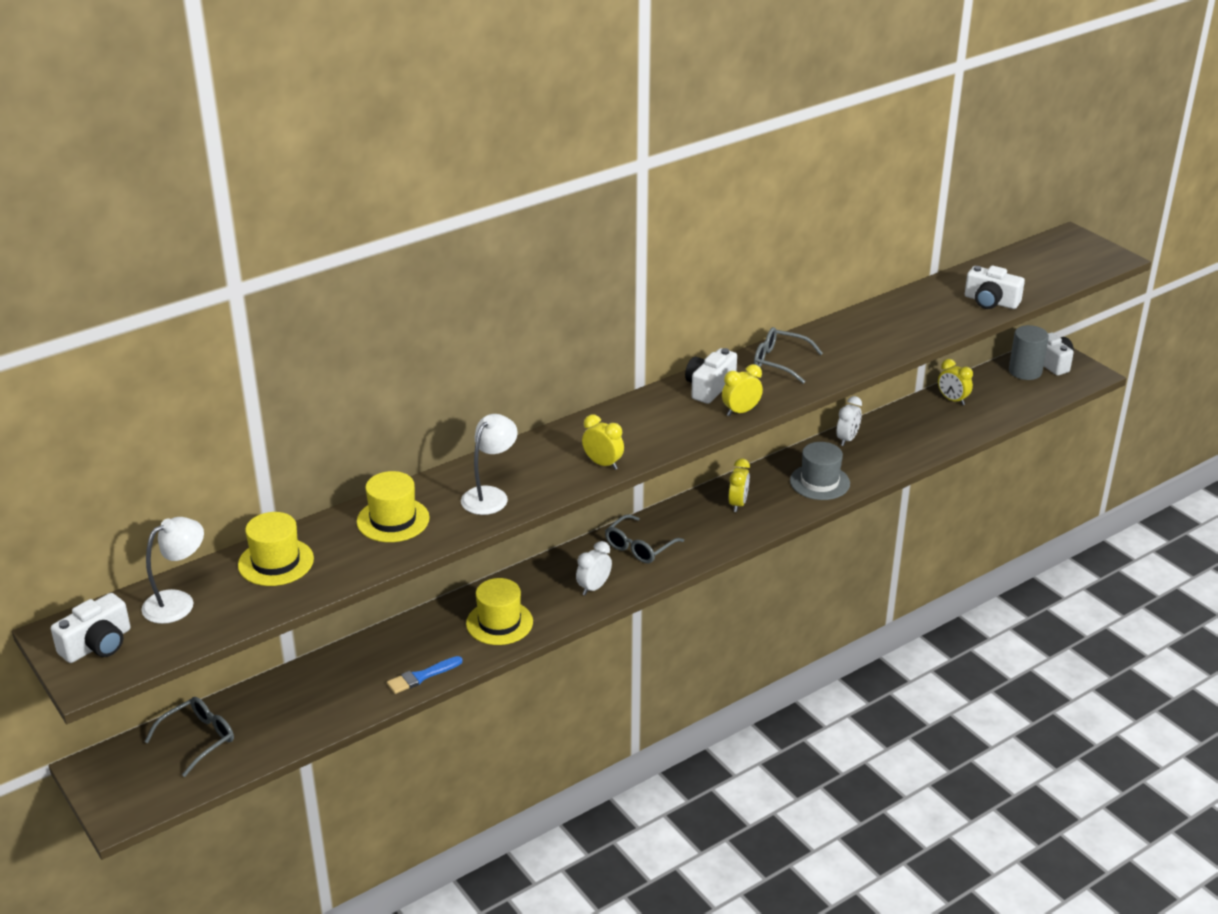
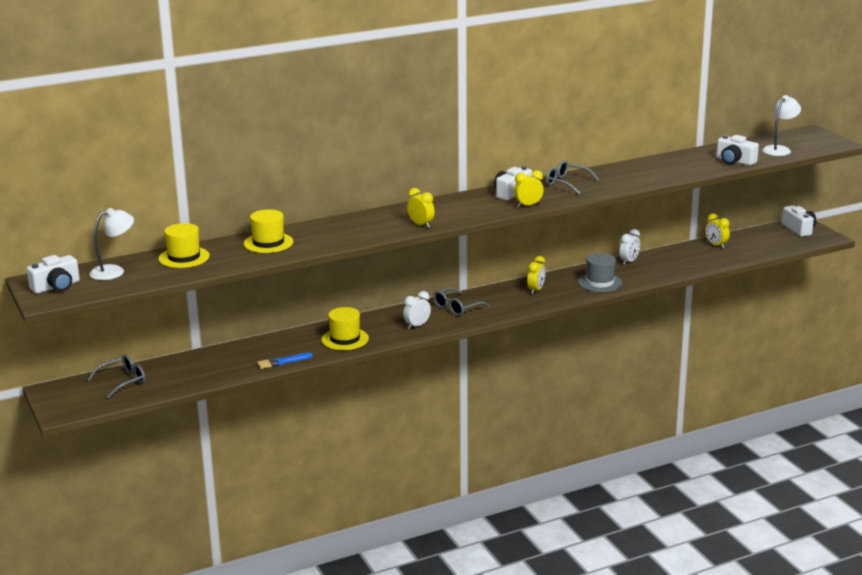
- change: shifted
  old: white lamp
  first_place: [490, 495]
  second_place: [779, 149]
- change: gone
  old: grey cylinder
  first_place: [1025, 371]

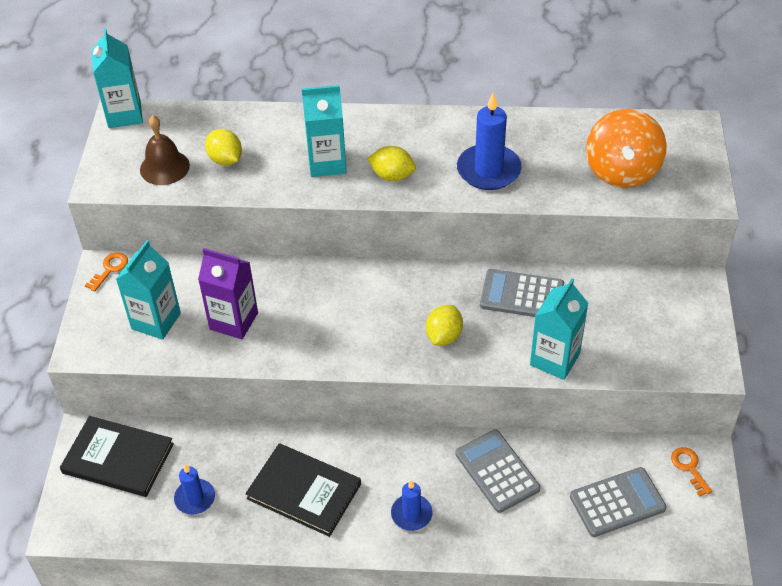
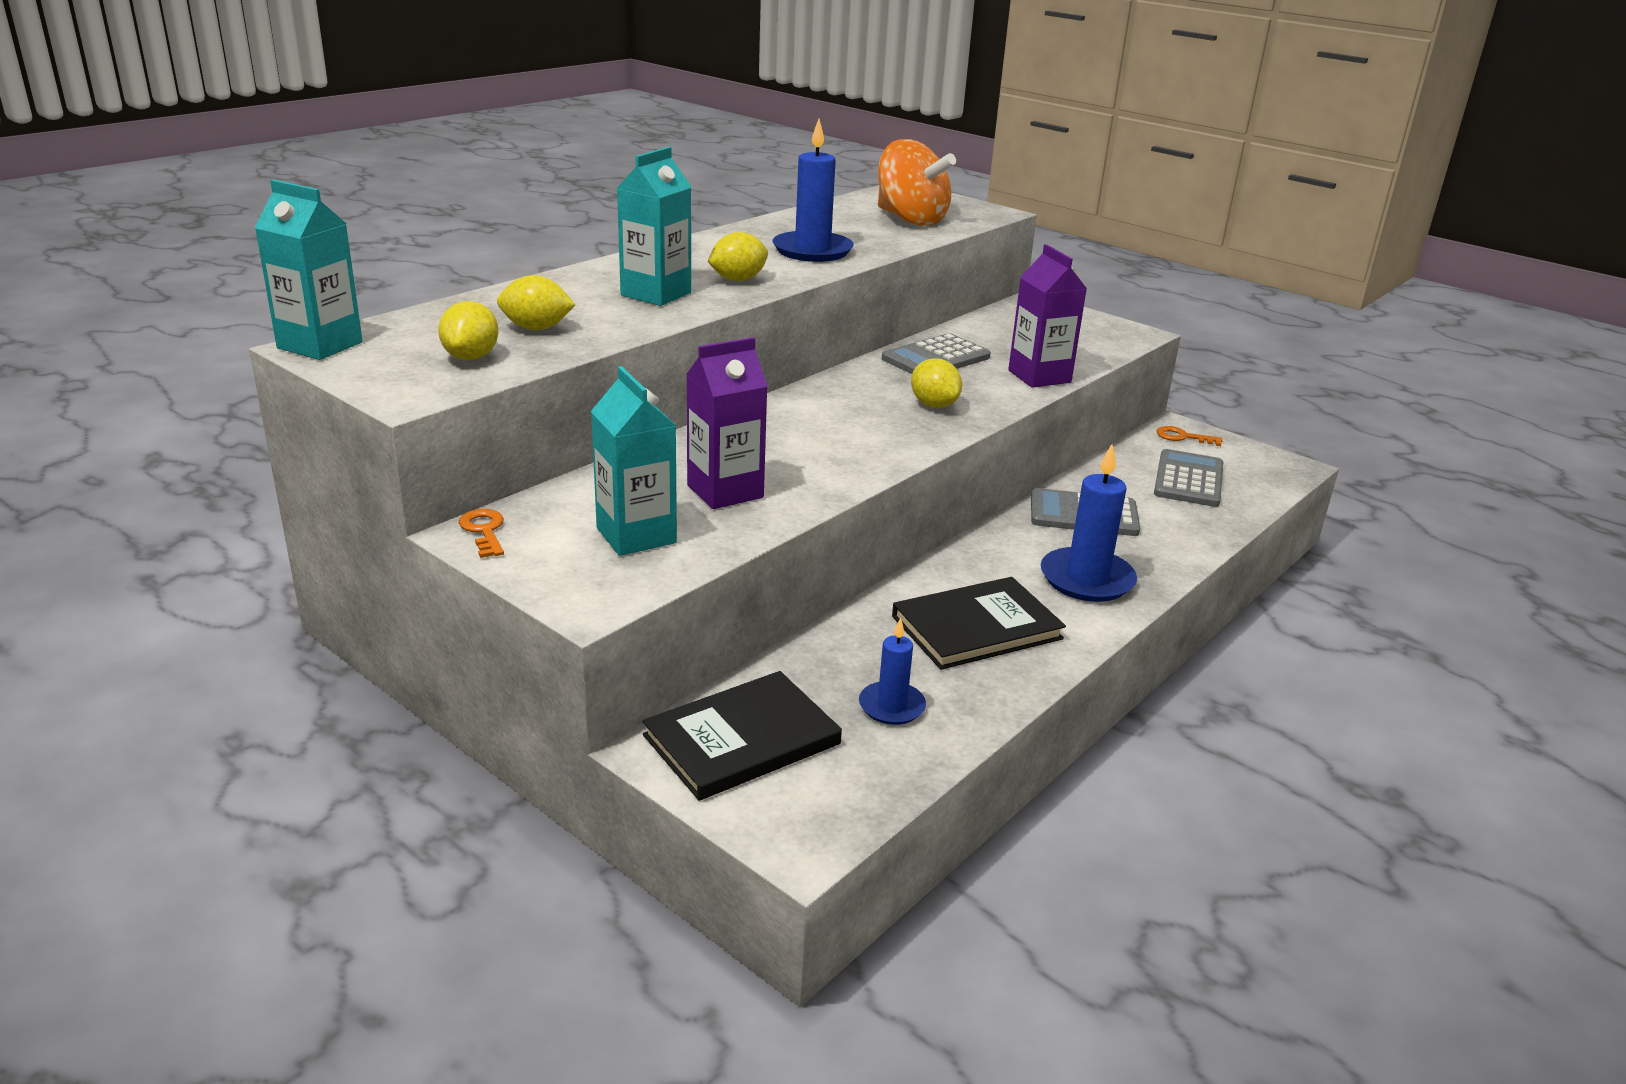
- change: swapped
  old: brown bell
  new: yellow lemon
  first_place: [164, 167]
  second_place: [471, 357]
- change: scaled
  old: blue candle
  first_place: [411, 514]
  second_place: [1087, 579]
  factor: 1.67
- change: repainted
  old: turquoise carton
  new: purple carton
  first_place: [555, 359]
  second_place: [1039, 376]

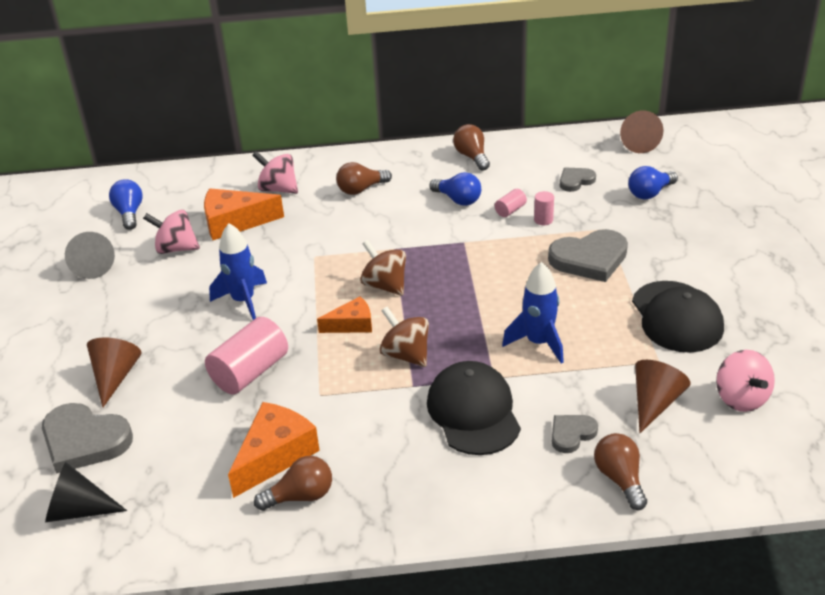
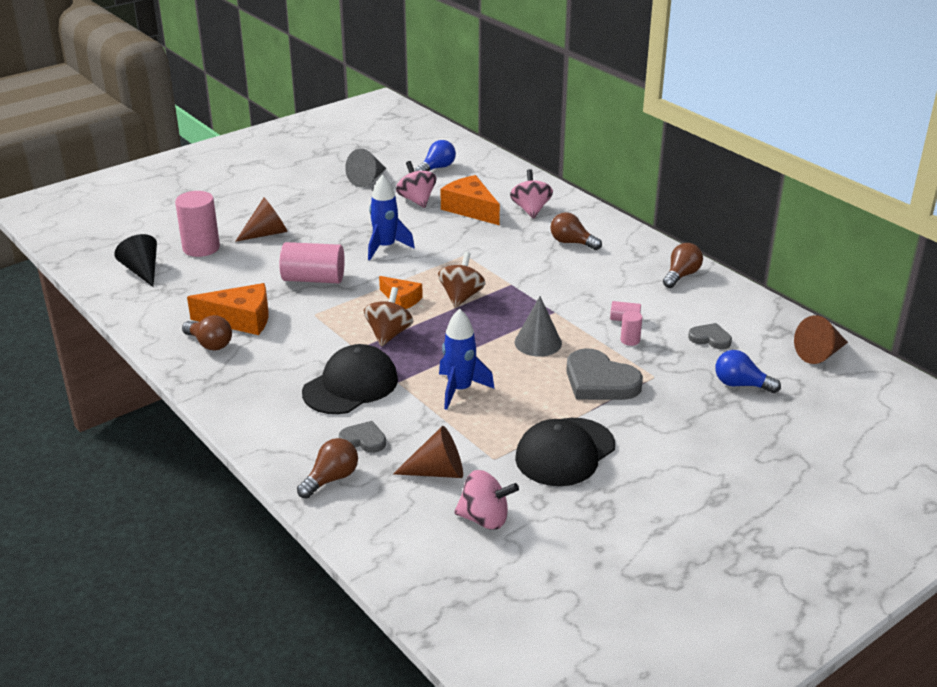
- change: swapped
  old: grey heart
  new: pink cylinder
  first_place: [84, 441]
  second_place: [201, 248]
- change: gone
  old: blue light bulb
  first_place: [458, 200]
- change: rotated
  old: pink spinning top
  first_place: [741, 398]
  second_place: [485, 519]
  degrees: -120
- change: new
  new: grey cone
  second_place: [538, 342]

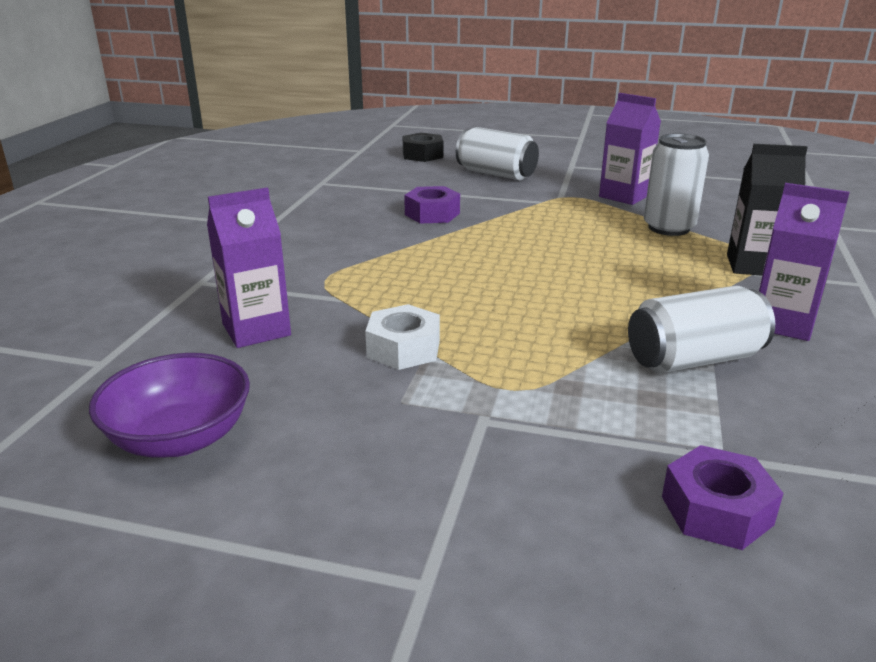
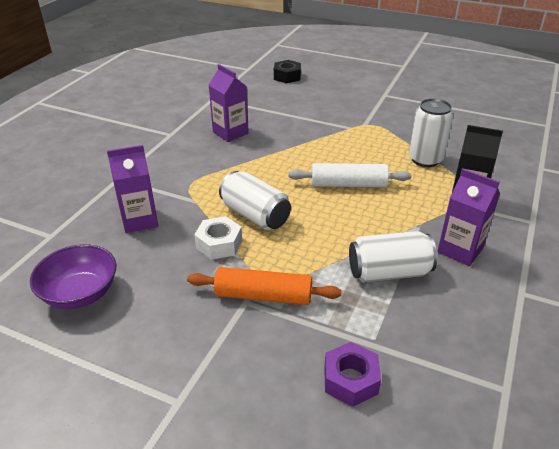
- change: gone
  old: purple nut
  first_place: [432, 214]
- change: shifted
  old: white can
  first_place: [496, 174]
  second_place: [255, 215]
- change: shifted
  old: purple carton
  first_place: [624, 196]
  second_place: [230, 133]
- change: new
  new: orange rolling pin
  second_place: [263, 296]
- change: new
  new: white rolling pin
  second_place: [348, 184]

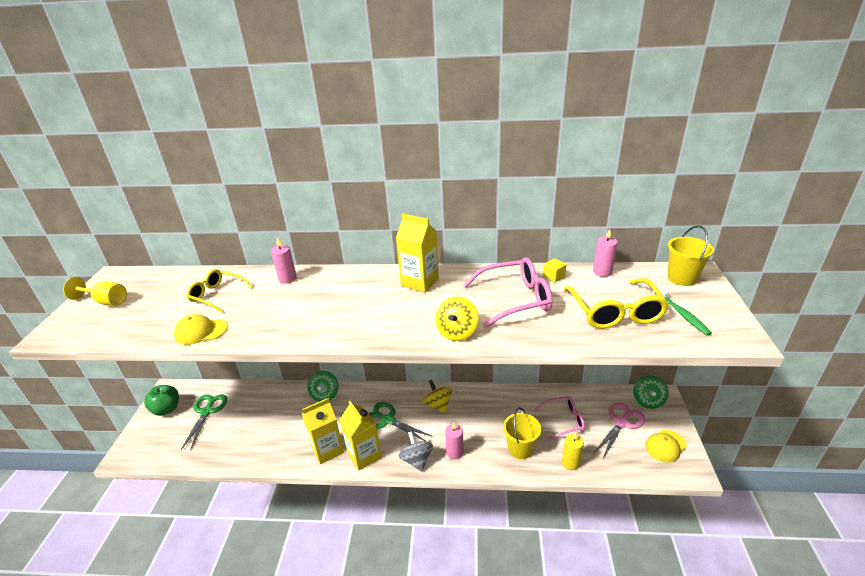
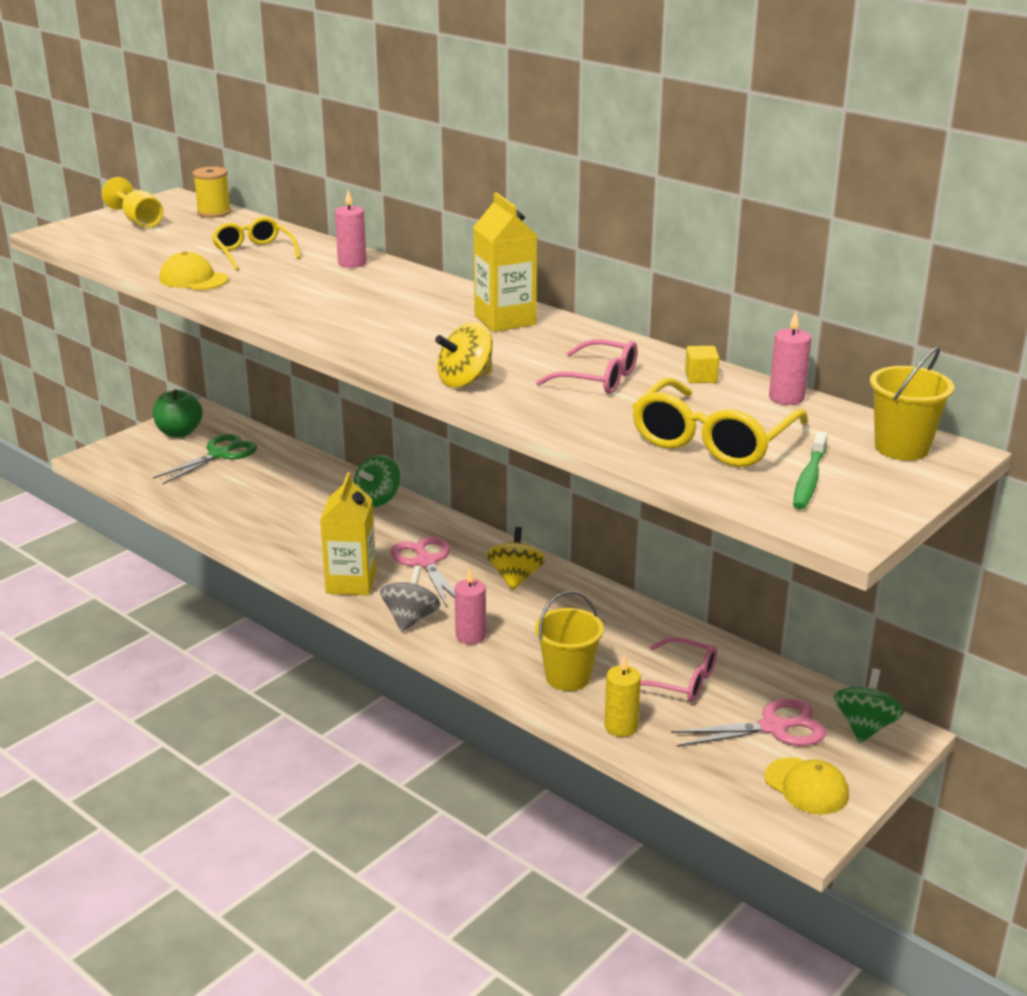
- change: gone
  old: yellow carton
  first_place: [327, 449]
- change: repainted
  old: green scissors
  new: pink scissors
  first_place: [388, 420]
  second_place: [426, 562]
- change: scaled
  old: pink glasses
  first_place: [515, 299]
  second_place: [598, 379]
  factor: 0.66
- change: rotated
  old: green spinning top
  first_place: [648, 401]
  second_place: [865, 727]
  degrees: 150
- change: rotated
  old: yellow cap
  first_place: [665, 446]
  second_place: [806, 786]
  degrees: -135
- change: new
  new: yellow spool
  second_place: [214, 212]

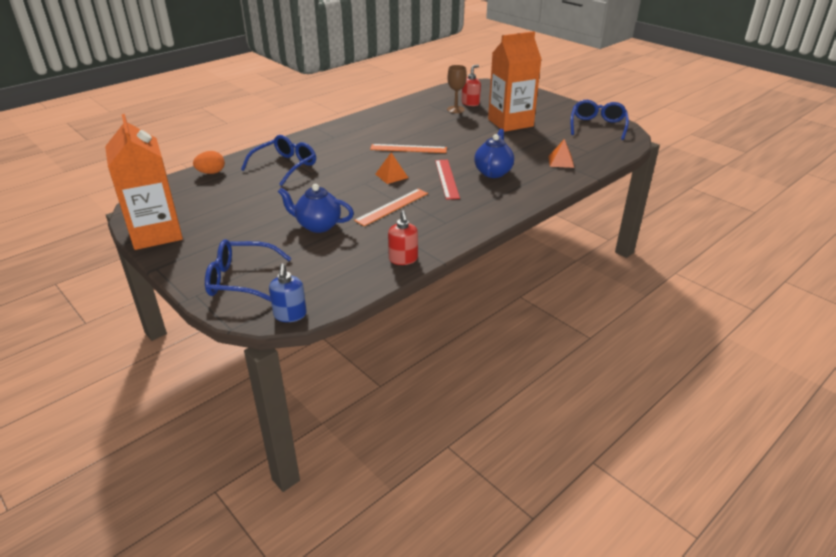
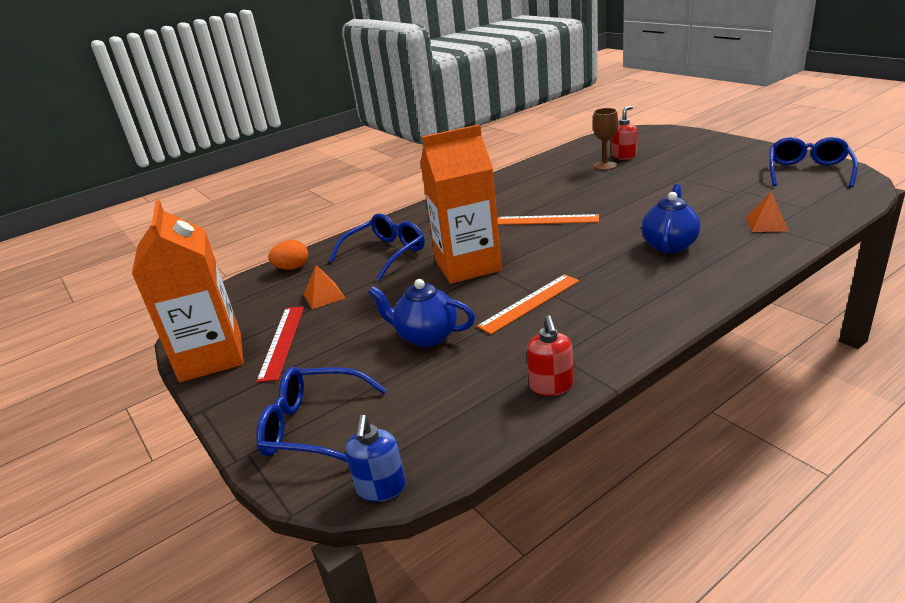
- change: shifted
  old: orange pyramid
  first_place: [391, 176]
  second_place: [324, 296]
- change: shifted
  old: red ruler
  first_place: [446, 179]
  second_place: [282, 341]
- change: shifted
  old: orange carton
  first_place: [510, 123]
  second_place: [467, 265]

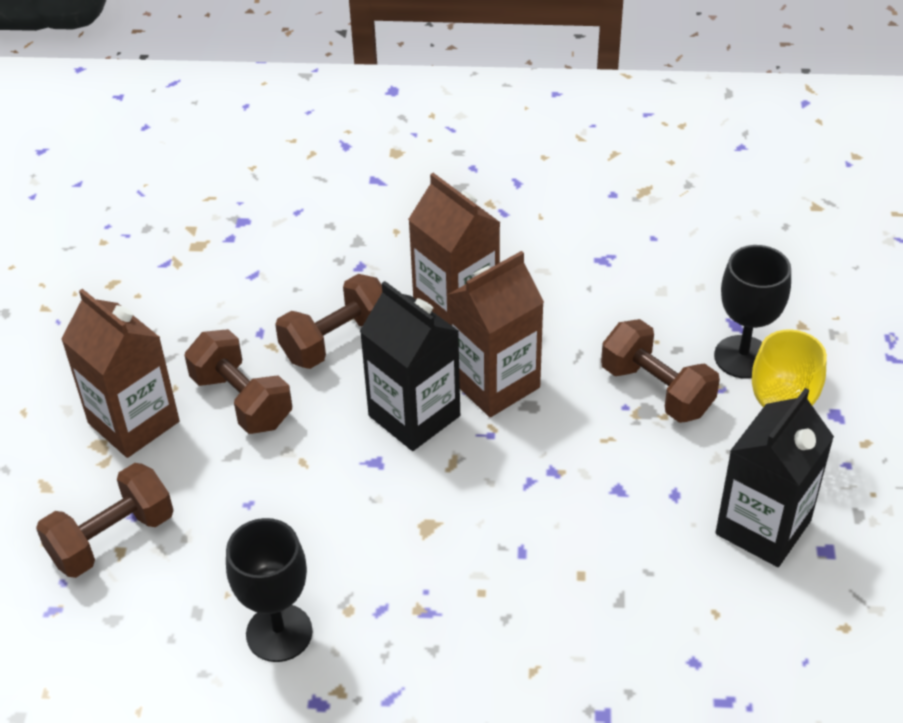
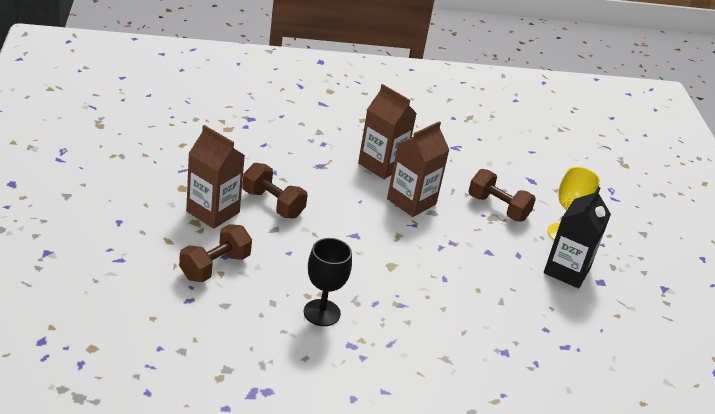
- change: gone
  old: brown dumbbell
  first_place: [336, 341]
- change: gone
  old: black carton
  first_place: [414, 416]
- change: gone
  old: black goblet
  first_place: [742, 357]

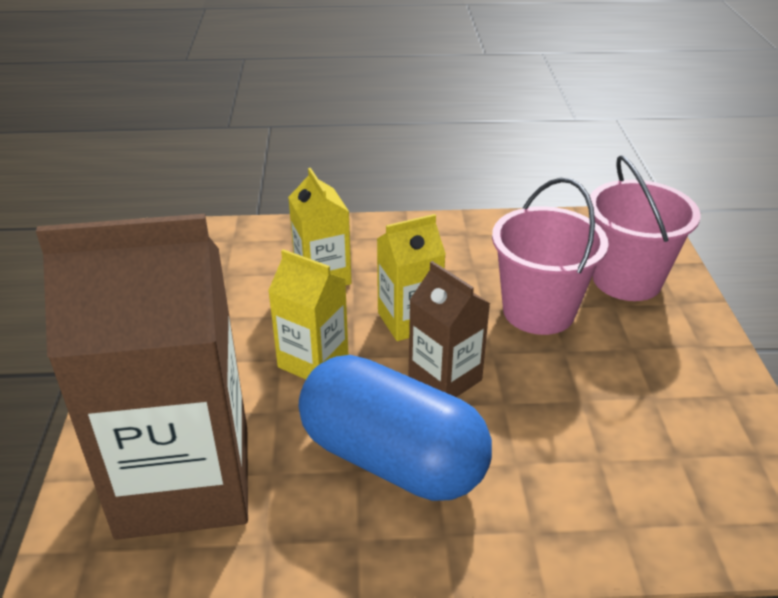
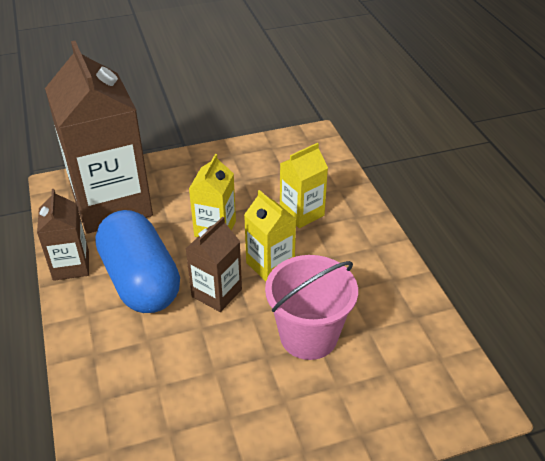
- change: rotated
  old: blue capsule
  first_place: [392, 458]
  second_place: [141, 280]
  degrees: -45
- change: gone
  old: pink bucket
  first_place: [626, 280]
- change: new
  new: brown carton
  second_place: [71, 265]

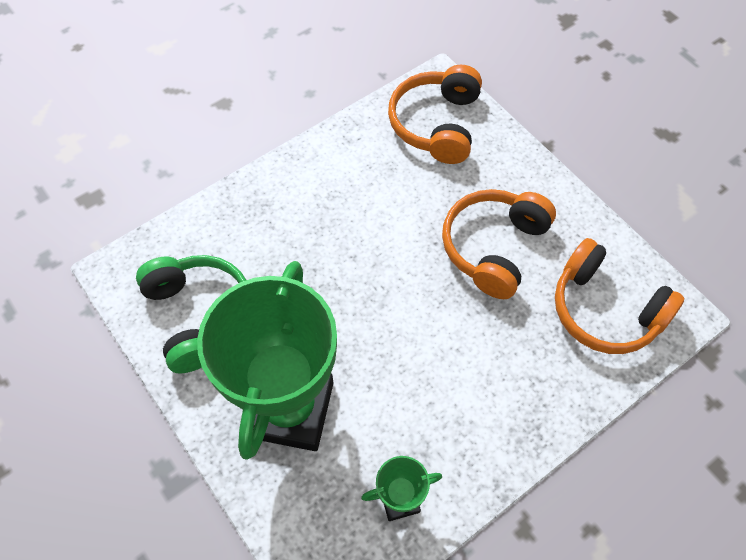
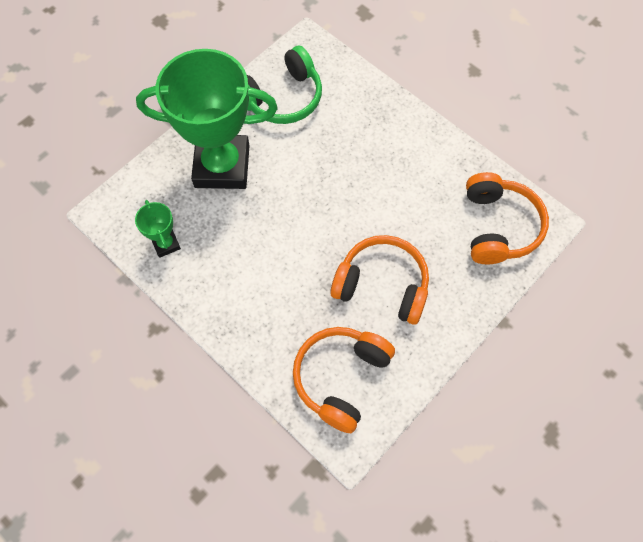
- change: rotated
  old: orange headphones
  first_place: [436, 124]
  second_place: [498, 226]
  degrees: 90

